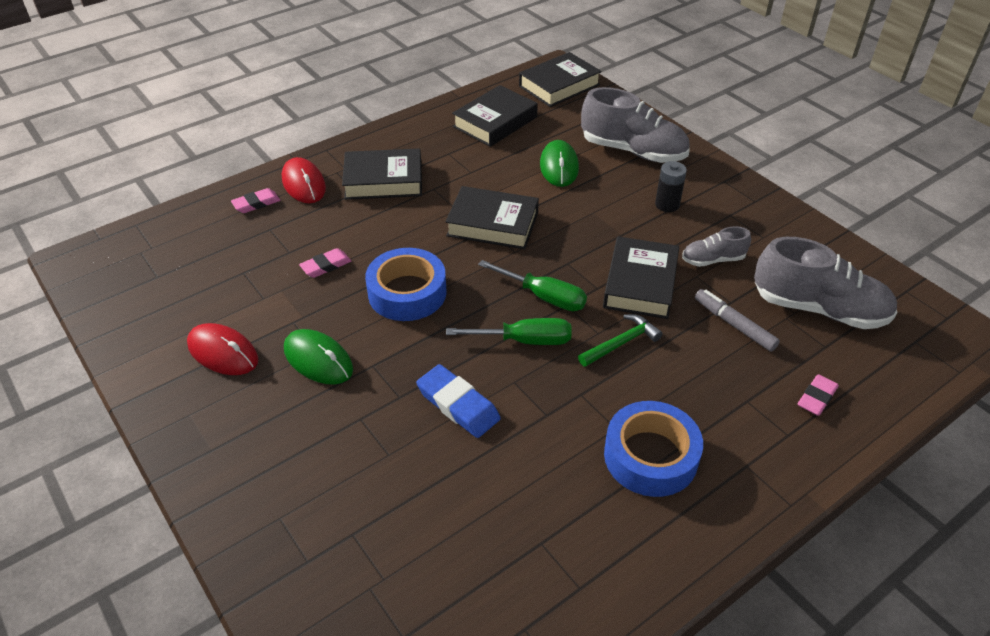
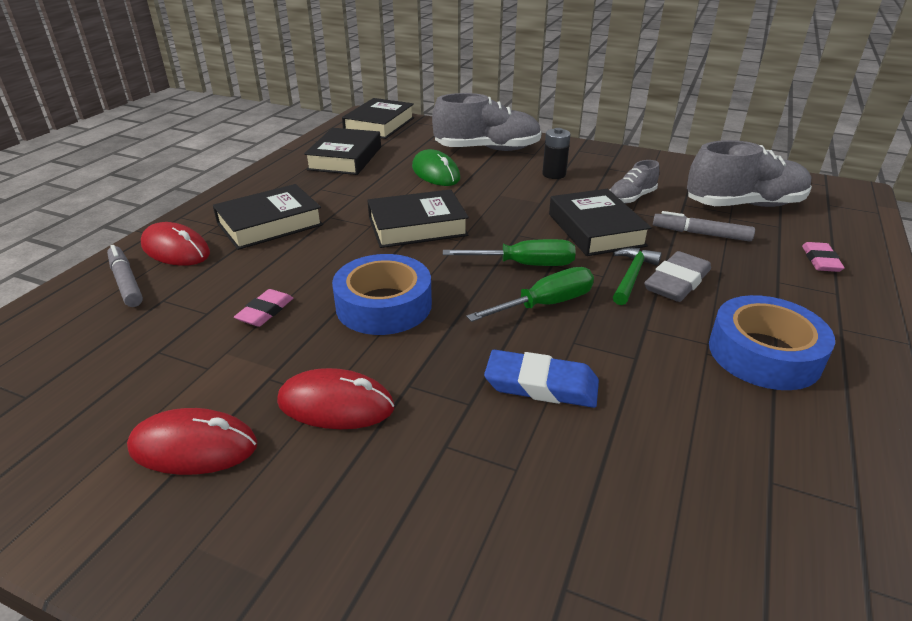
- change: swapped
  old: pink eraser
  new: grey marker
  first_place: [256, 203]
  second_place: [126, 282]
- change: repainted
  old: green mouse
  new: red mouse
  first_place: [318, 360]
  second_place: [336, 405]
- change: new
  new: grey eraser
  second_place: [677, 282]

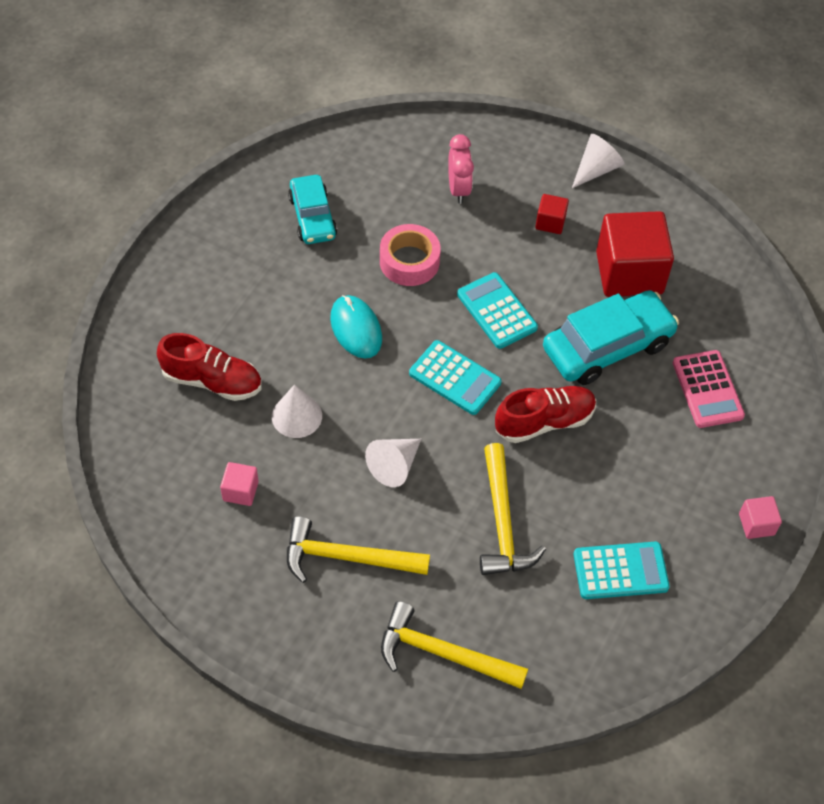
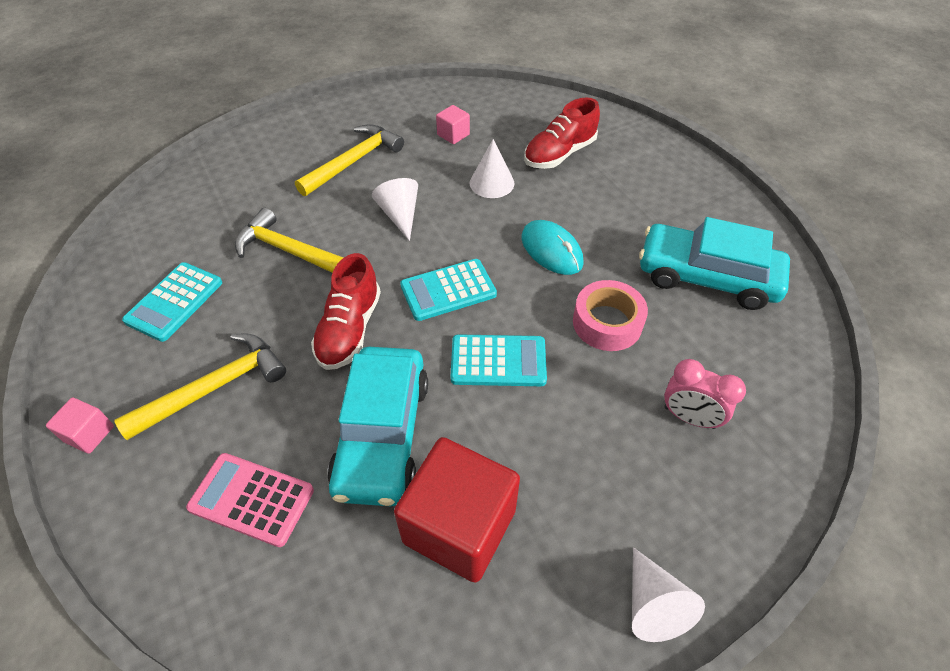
- change: scaled
  old: turquoise car
  first_place: [312, 217]
  second_place: [707, 277]
  factor: 1.56
- change: rotated
  old: turquoise mouse
  first_place: [356, 329]
  second_place: [551, 250]
  degrees: 45
- change: shifted
  old: yellow hammer
  first_place: [443, 653]
  second_place: [215, 387]
- change: gone
  old: red cube
  first_place: [550, 222]

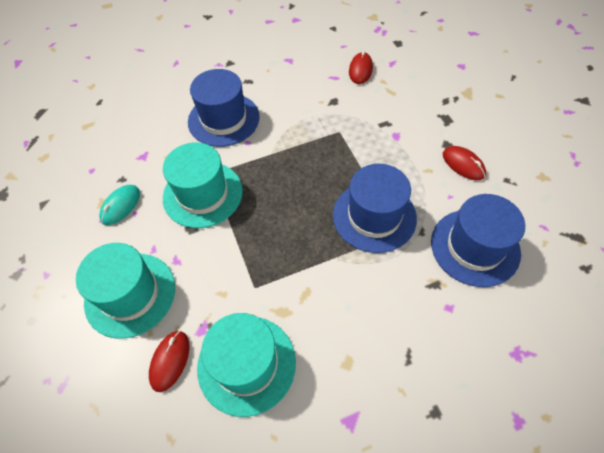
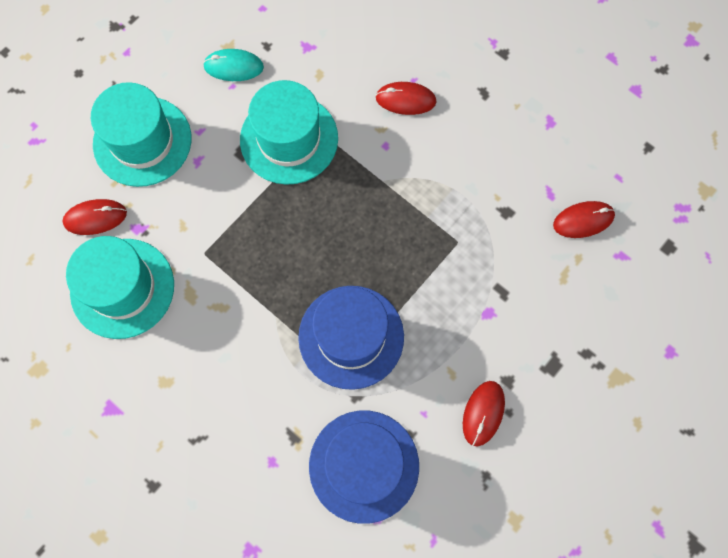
- change: swapped
  old: blue hat
  new: red mouse
  first_place: [223, 119]
  second_place: [405, 100]

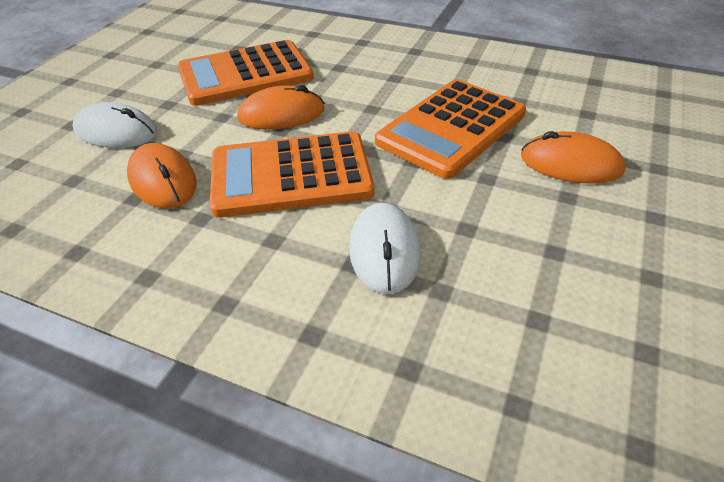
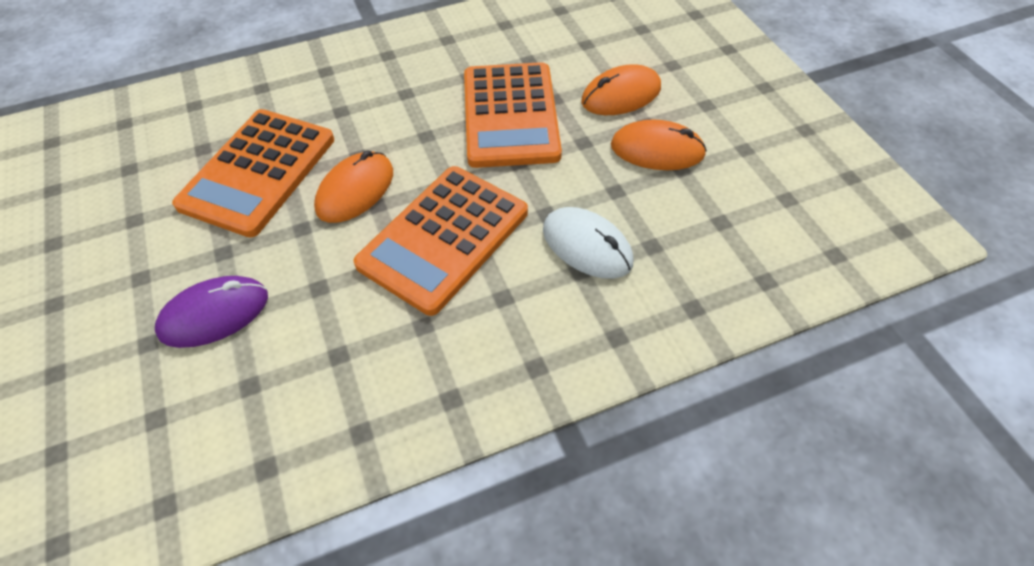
- change: repainted
  old: white mouse
  new: purple mouse
  first_place: [116, 131]
  second_place: [214, 314]
- change: shifted
  old: orange mouse
  first_place: [163, 180]
  second_place: [657, 150]

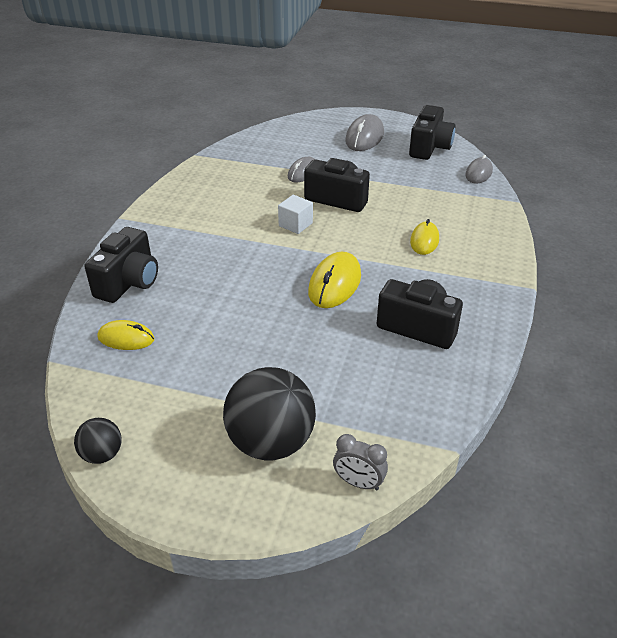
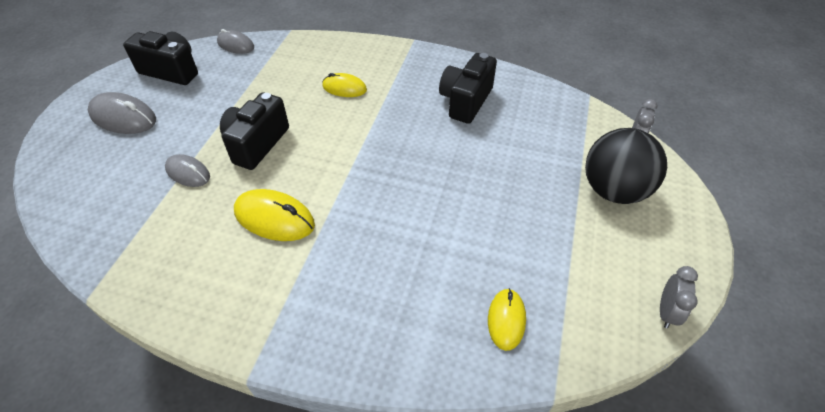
- change: swapped
  old: black ball
  new: grey clock
  first_place: [102, 454]
  second_place: [666, 312]
- change: gone
  old: black camera
  first_place: [129, 282]
- change: gone
  old: white cube
  first_place: [295, 224]
- change: shifted
  old: yellow mouse
  first_place: [335, 284]
  second_place: [274, 218]

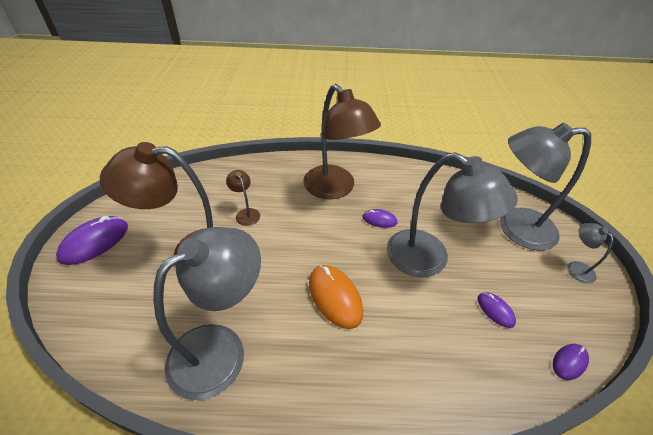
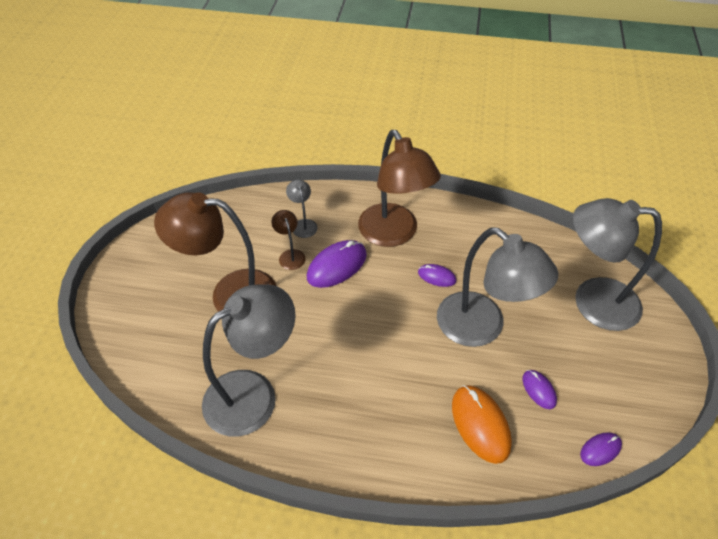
- change: shifted
  old: purple mouse
  first_place: [94, 242]
  second_place: [336, 266]
- change: shifted
  old: orange mouse
  first_place: [335, 297]
  second_place: [480, 424]
- change: shifted
  old: grey lamp
  first_place: [576, 267]
  second_place: [303, 224]

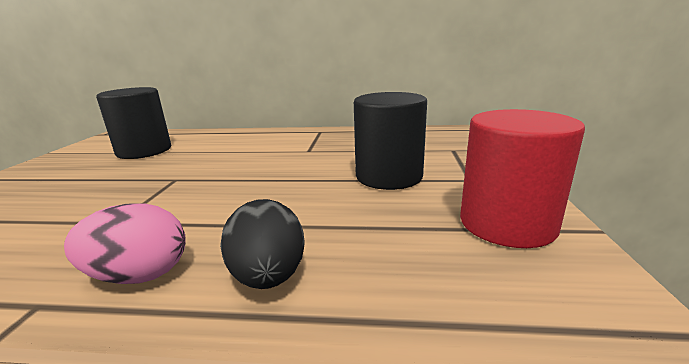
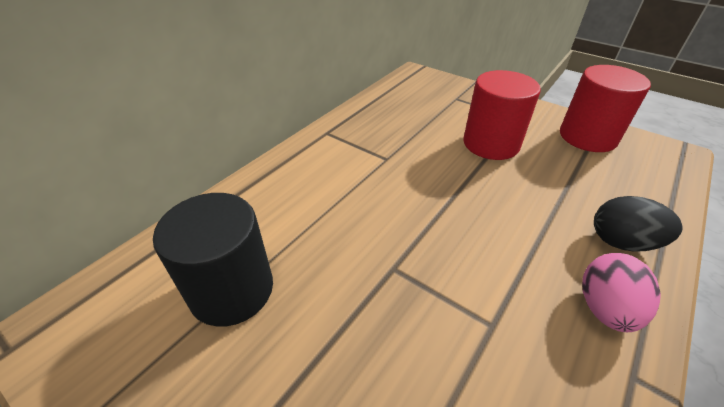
- change: repainted
  old: black cylinder
  new: red cylinder
  first_place: [389, 176]
  second_place: [491, 144]

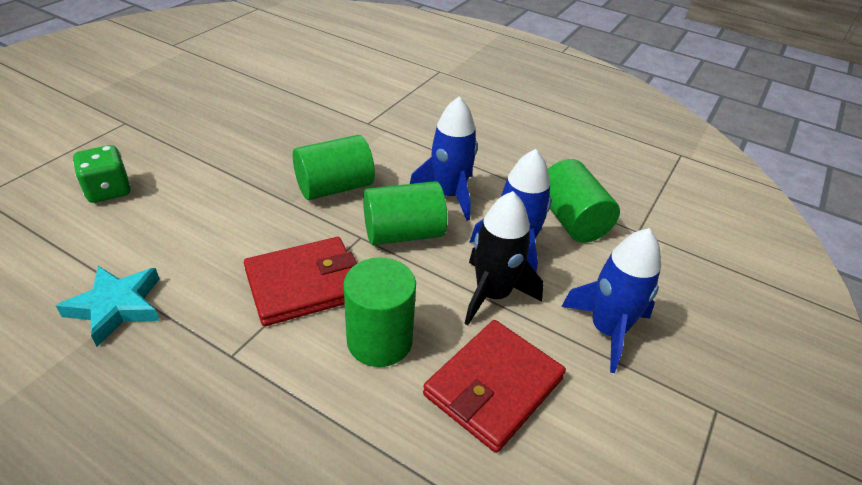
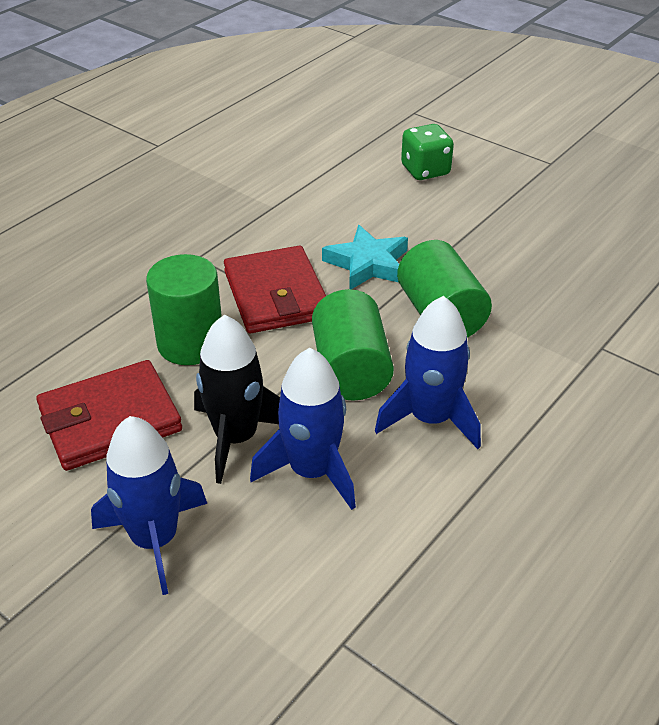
- change: shifted
  old: turquoise star
  first_place: [116, 307]
  second_place: [368, 264]
- change: rotated
  old: red wallet
  first_place: [493, 386]
  second_place: [110, 420]
  degrees: -75
- change: gone
  old: green cylinder
  first_place: [571, 220]

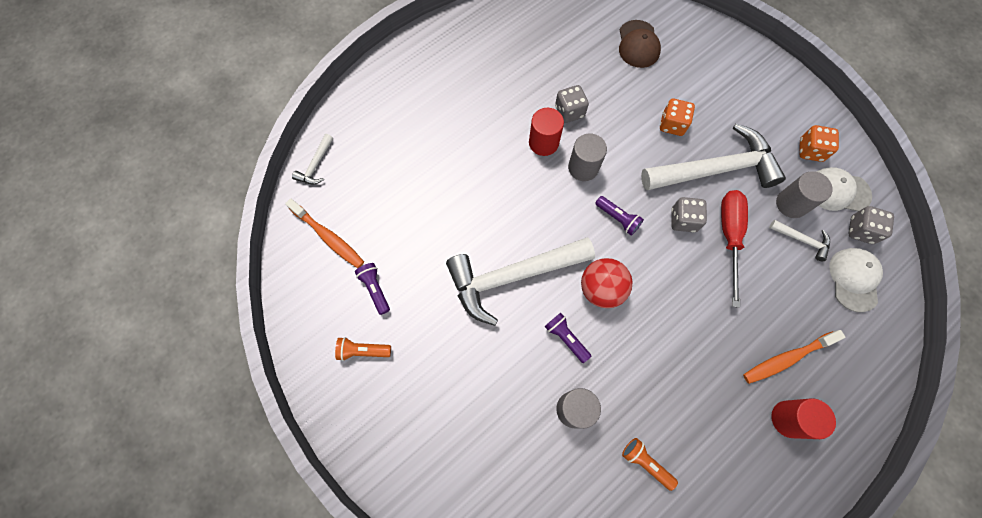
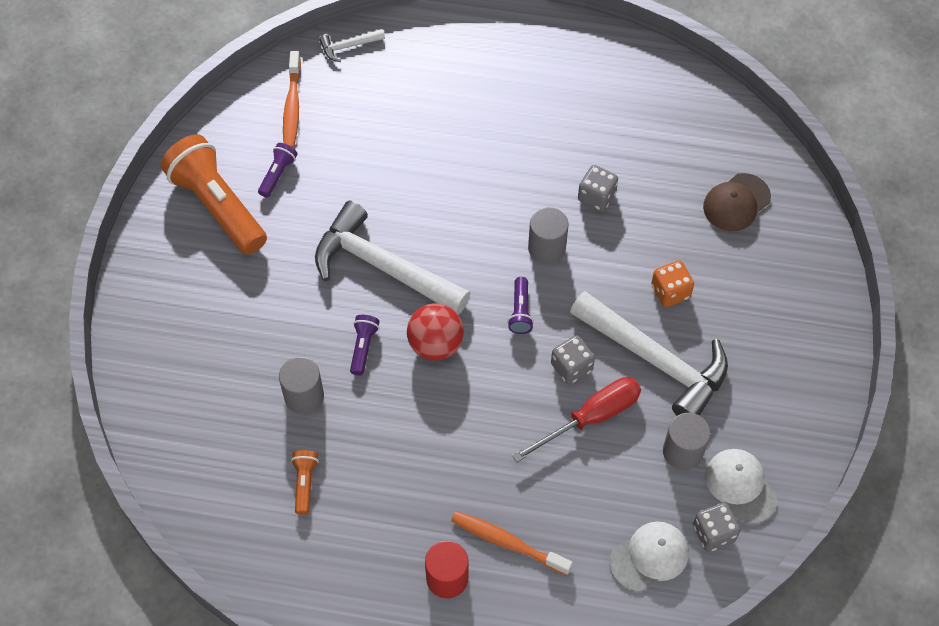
- change: scaled
  old: orange flashlight
  first_place: [363, 351]
  second_place: [218, 206]
  factor: 2.29
- change: gone
  old: red cylinder
  first_place: [543, 143]
- change: gone
  old: white hammer
  first_place: [802, 240]
- change: gone
  old: orange dice
  first_place: [810, 150]

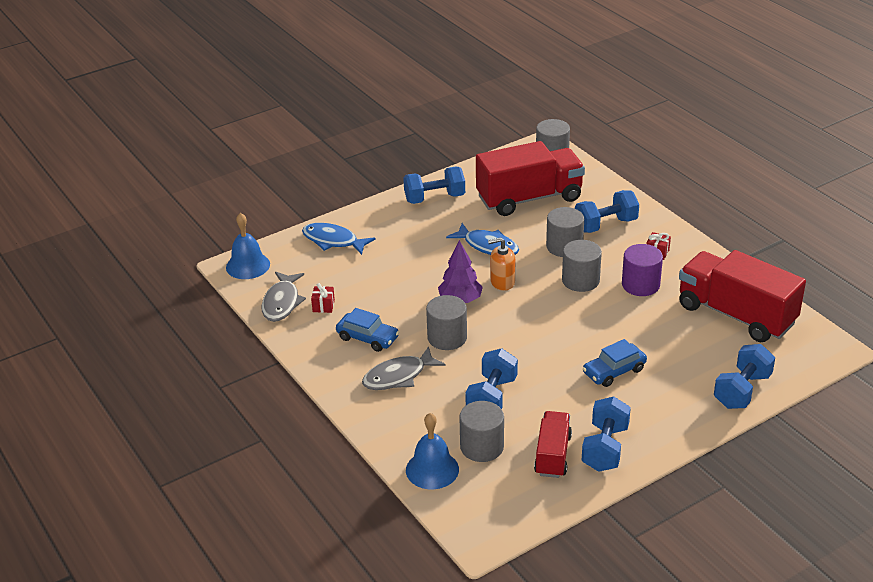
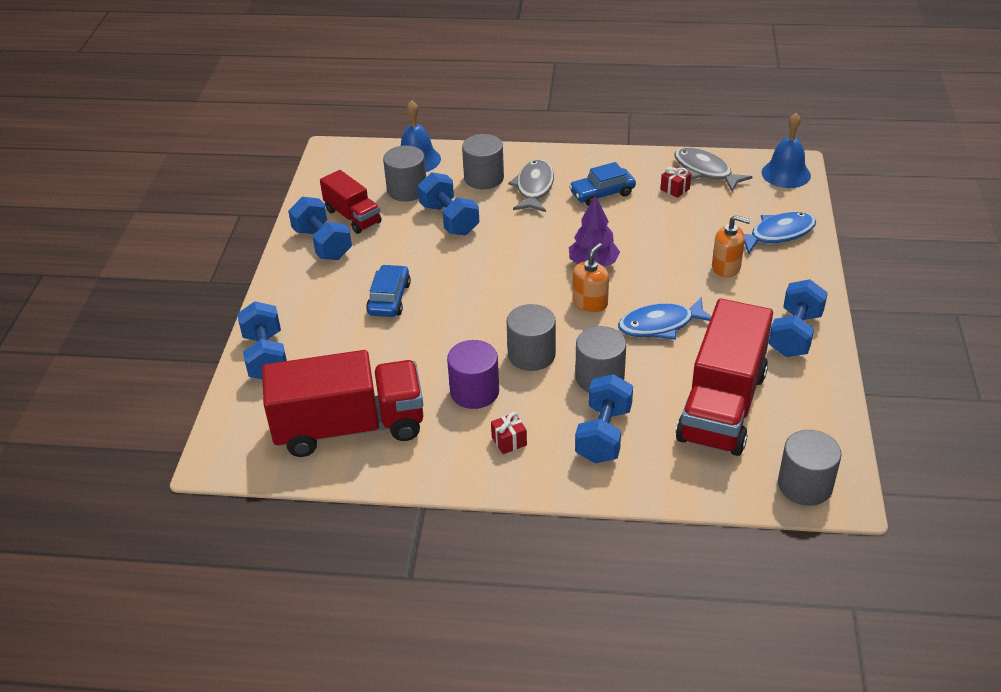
- change: shifted
  old: grey cylinder
  first_place: [447, 337]
  second_place: [484, 178]
- change: new
  new: orange soap dispenser
  second_place: [726, 267]

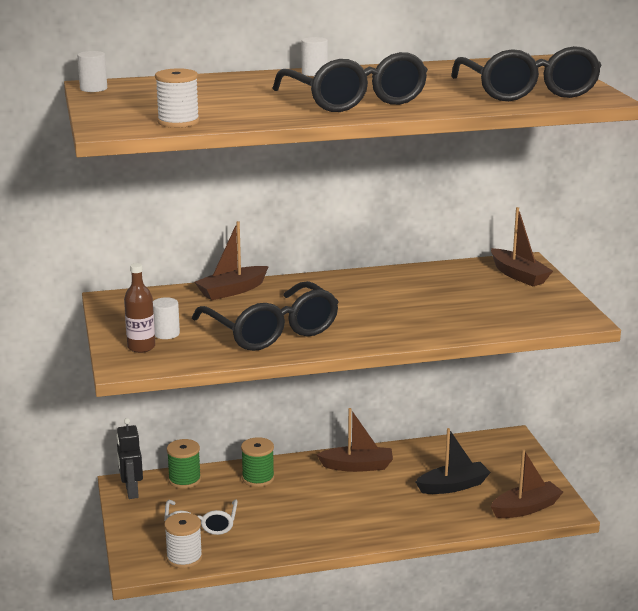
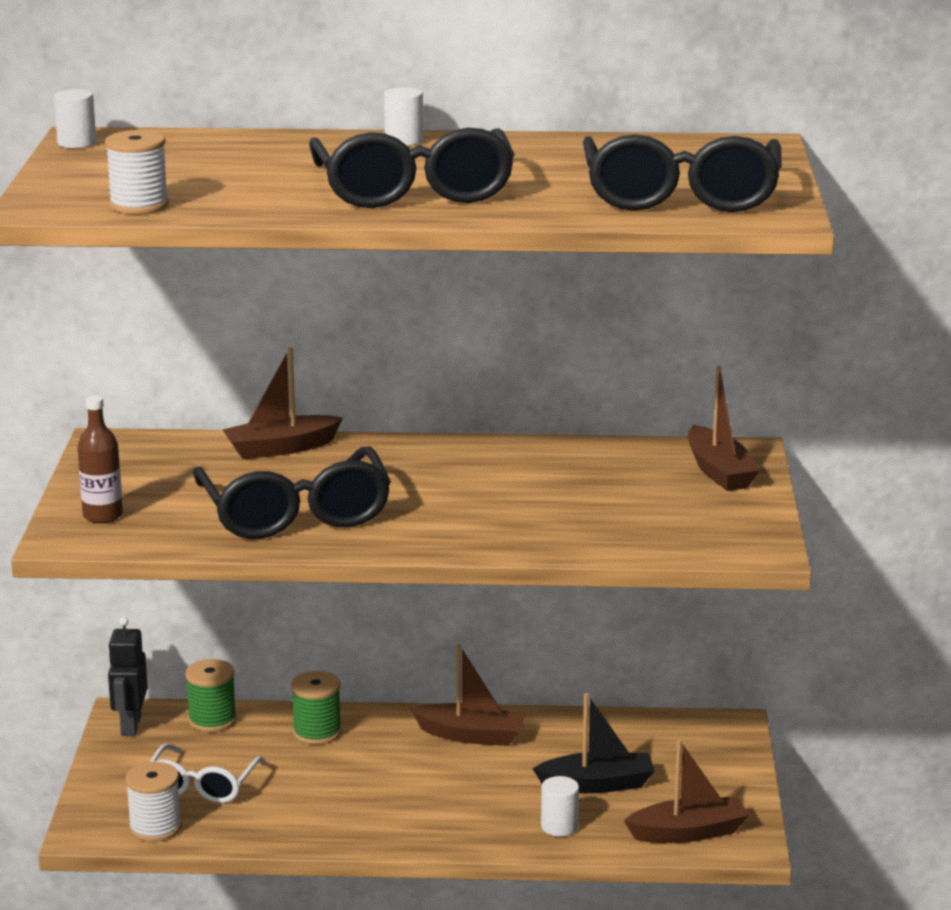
- change: shifted
  old: white cylinder
  first_place: [166, 334]
  second_place: [559, 826]

